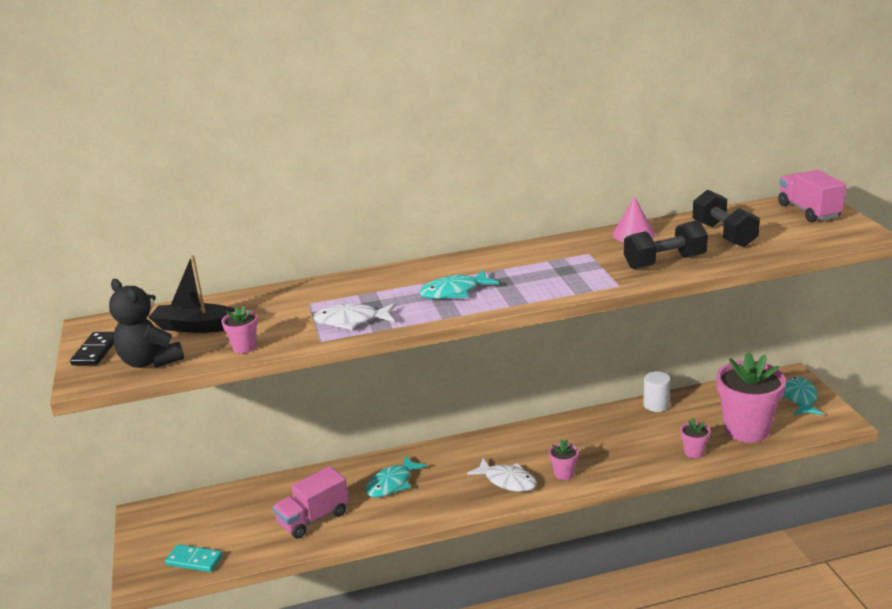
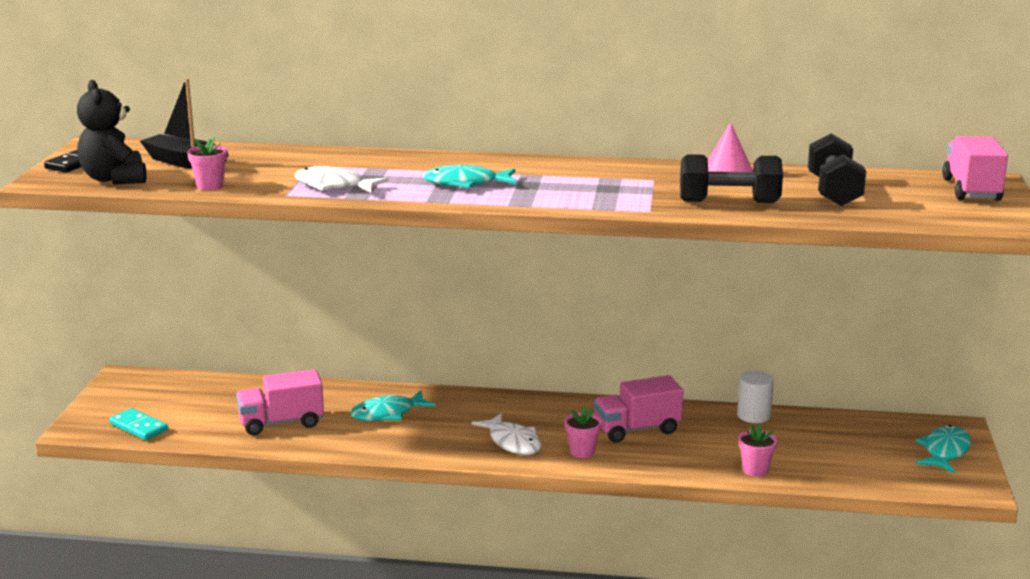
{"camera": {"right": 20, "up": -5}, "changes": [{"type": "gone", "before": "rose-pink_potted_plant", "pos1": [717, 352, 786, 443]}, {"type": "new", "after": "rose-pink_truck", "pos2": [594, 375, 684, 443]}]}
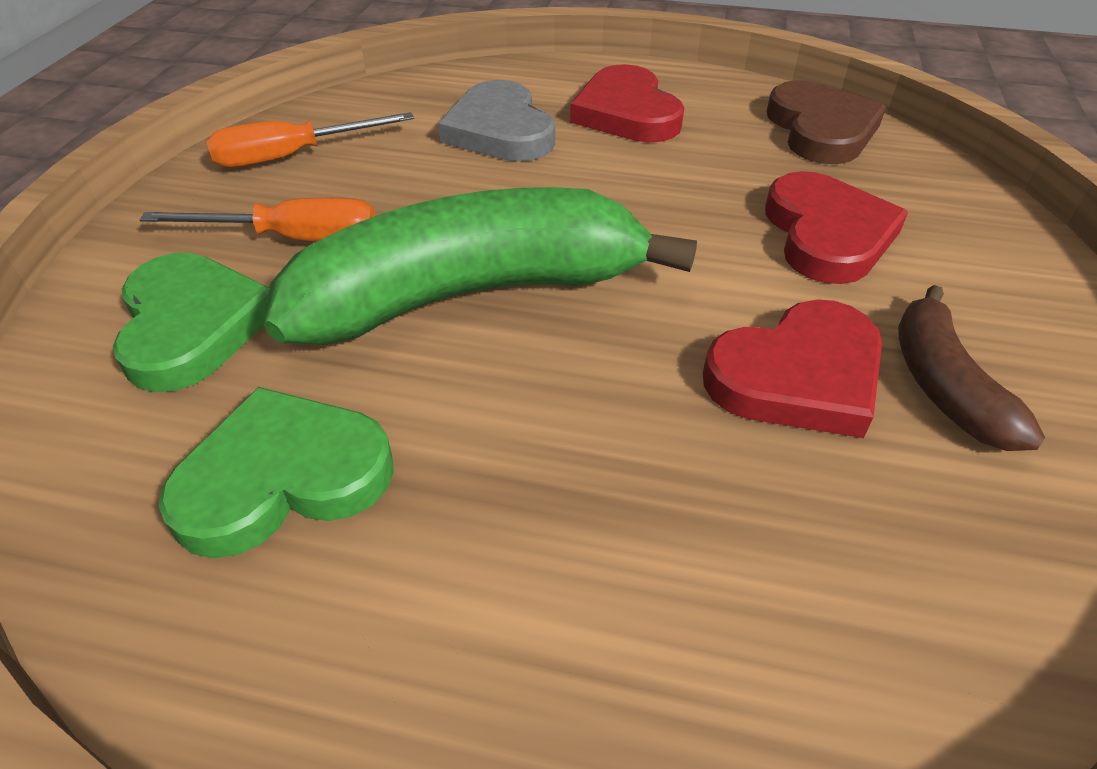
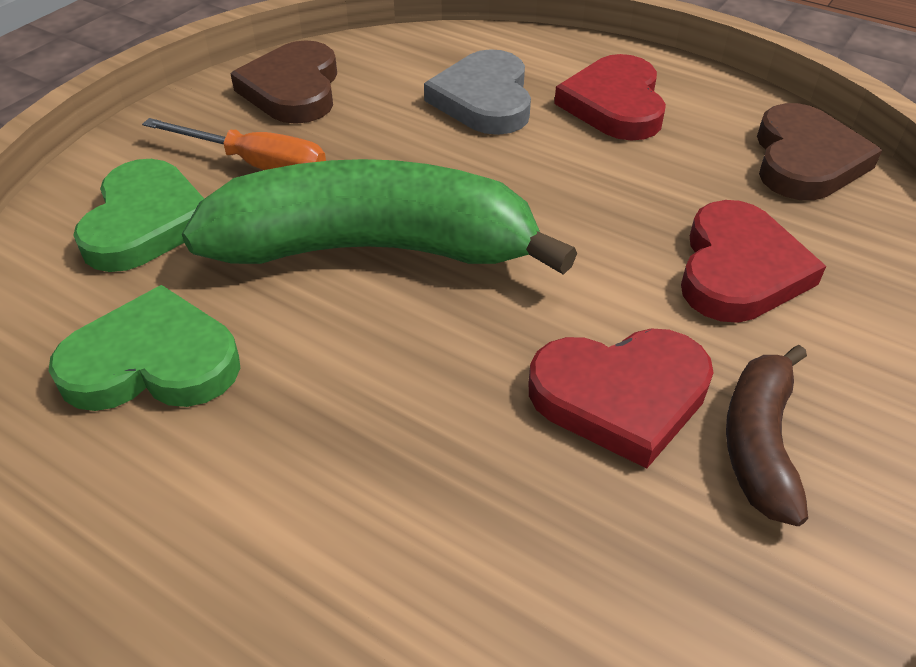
{"camera": {"right": 20, "up": 0}, "changes": [{"type": "swapped", "before": "orange-coloured_screwdriver", "after": "dark_brown_heart_shape", "pos1": [206, 112, 414, 168], "pos2": [230, 40, 337, 124]}]}
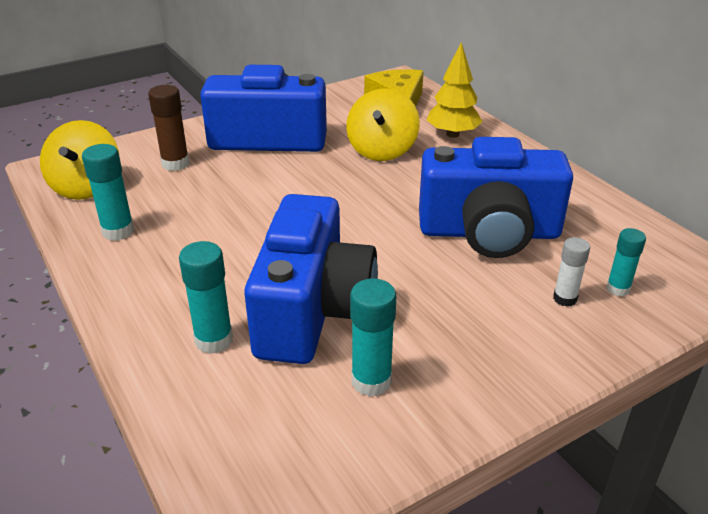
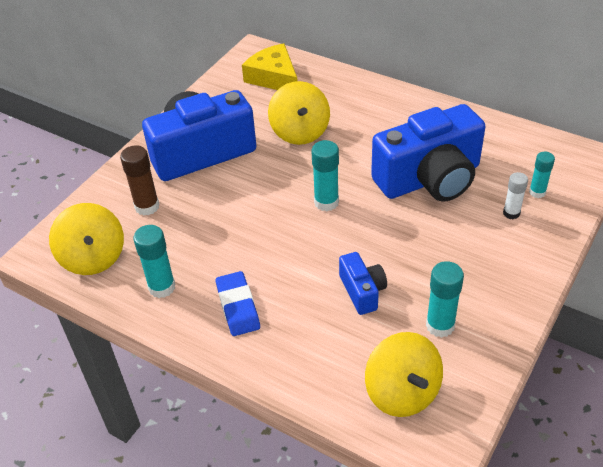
{"camera": {"right": -25, "up": 10}, "changes": [{"type": "gone", "before": "bright_yellow_tree", "pos1": [427, 42, 483, 138]}, {"type": "scaled", "before": "cobalt_camera", "pos1": [244, 194, 378, 364], "pos2": [339, 252, 387, 315], "scale": 0.47}, {"type": "shifted", "before": "aqua_glue", "pos1": [179, 241, 233, 354], "pos2": [312, 140, 339, 211]}, {"type": "new", "after": "cobalt_gum_eraser", "pos2": [216, 271, 260, 336]}, {"type": "new", "after": "bright_yellow_spinning_top", "pos2": [365, 332, 443, 417]}]}
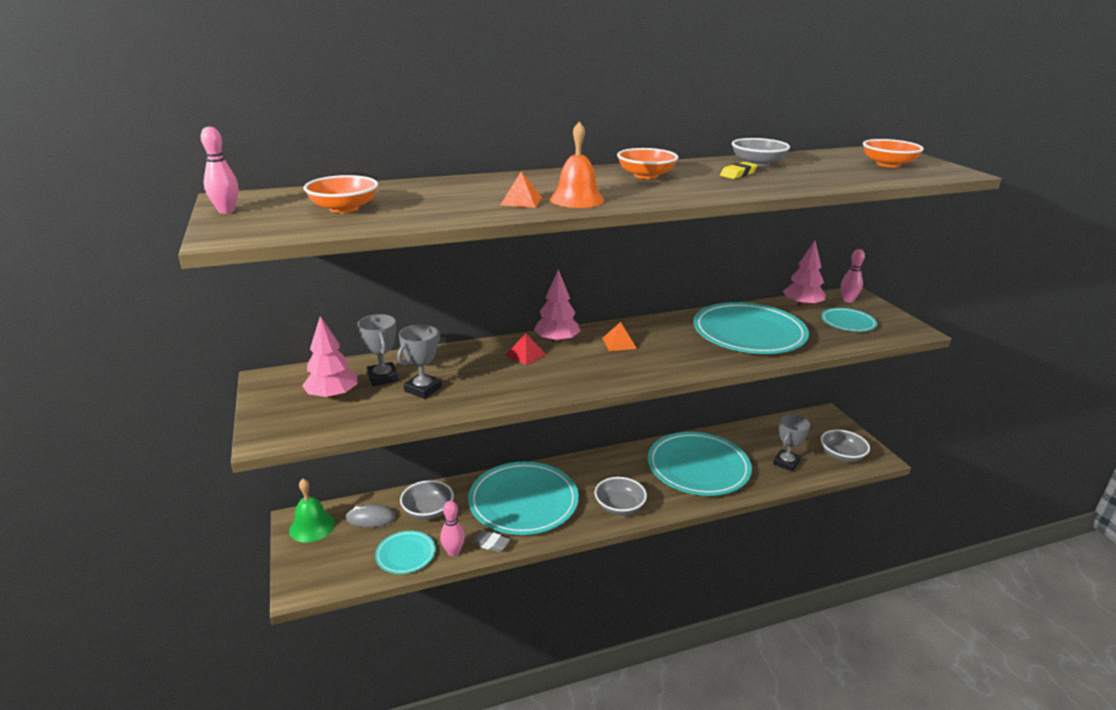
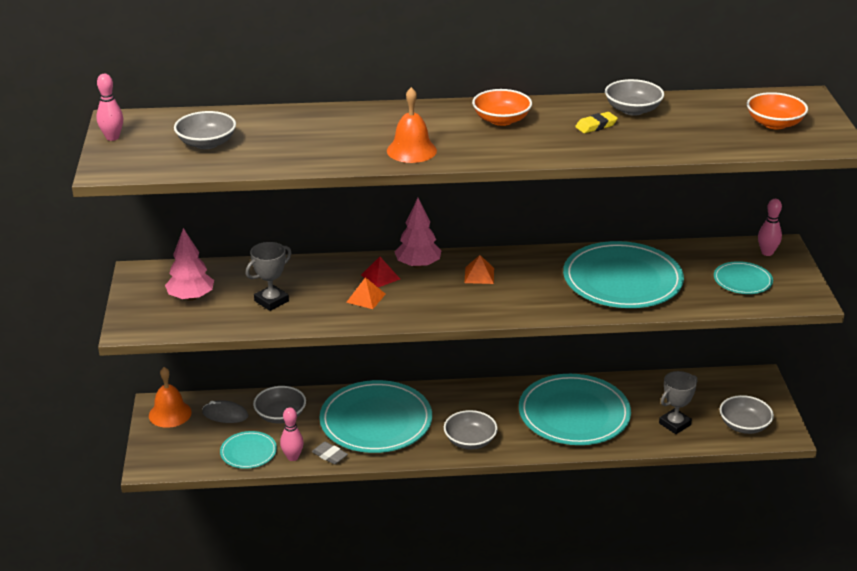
{"camera": {"right": 15, "up": 5}, "changes": [{"type": "shifted", "before": "orange-coloured_pyramid", "pos1": [500, 172, 542, 208], "pos2": [346, 277, 385, 309]}, {"type": "repainted", "before": "orange-coloured_deep_dish", "after": "ash-grey_deep_dish", "pos1": [304, 175, 378, 213], "pos2": [174, 111, 236, 149]}, {"type": "gone", "before": "rose-pink_tree", "pos1": [783, 241, 825, 308]}, {"type": "gone", "before": "ash-grey_award_cup", "pos1": [357, 314, 399, 386]}, {"type": "repainted", "before": "green_school_bell", "after": "orange-coloured_school_bell", "pos1": [289, 479, 335, 542], "pos2": [149, 367, 192, 428]}]}
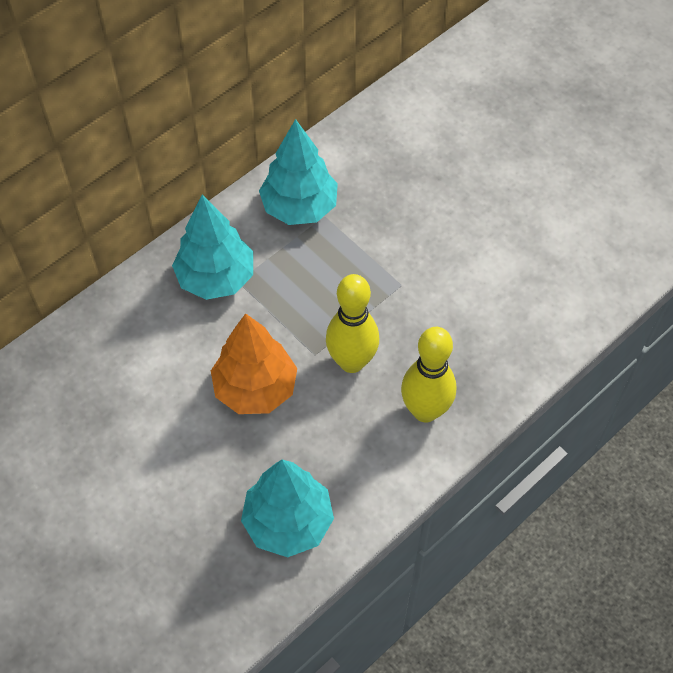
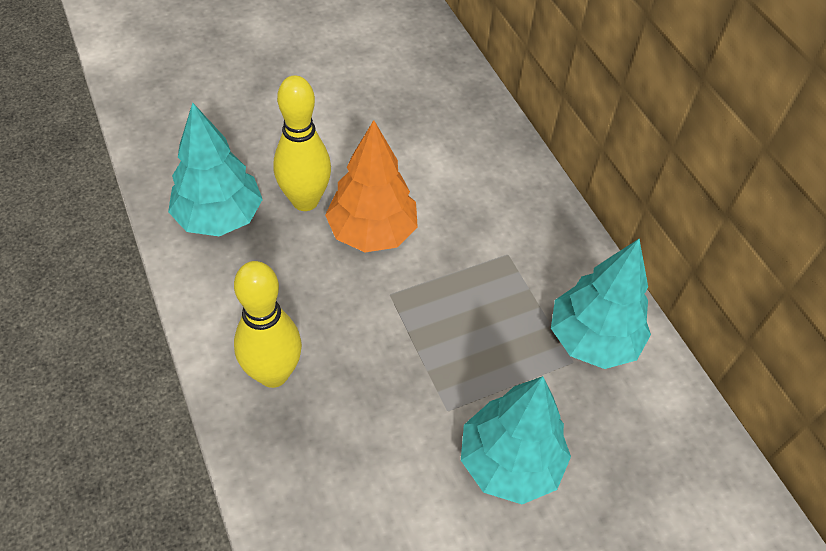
{"camera": {"right": 105, "up": -5}, "changes": [{"type": "shifted", "before": "aqua_tree", "pos1": [172, 195, 253, 300], "pos2": [461, 376, 571, 504]}, {"type": "shifted", "before": "bright_yellow_tenpin", "pos1": [326, 274, 379, 373], "pos2": [274, 75, 331, 211]}]}
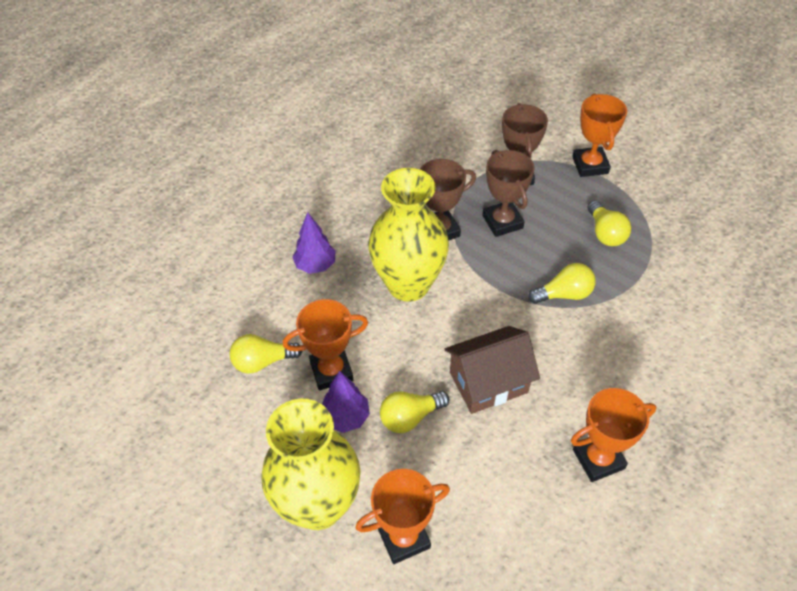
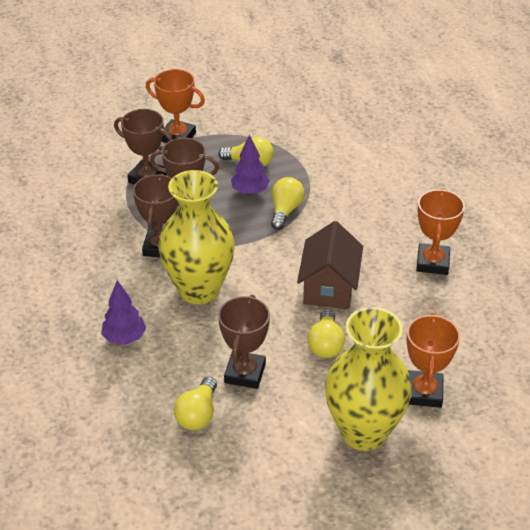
{"camera": {"right": -60, "up": -10}, "changes": [{"type": "repainted", "before": "orange-coloured_award_cup", "after": "dark_brown_award_cup", "pos1": [283, 299, 368, 390], "pos2": [218, 295, 270, 389]}, {"type": "shifted", "before": "violet_tree", "pos1": [322, 371, 370, 433], "pos2": [231, 134, 270, 195]}]}
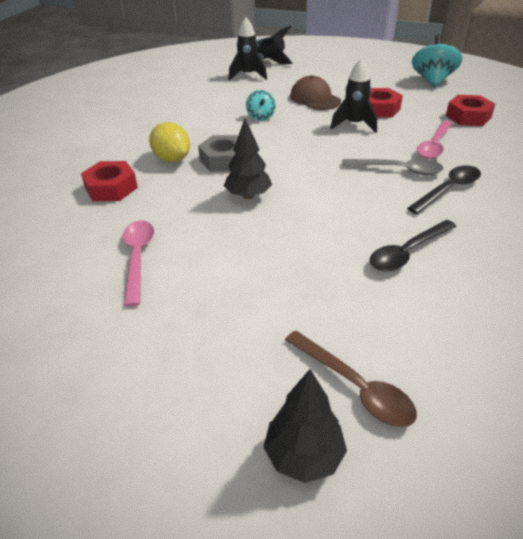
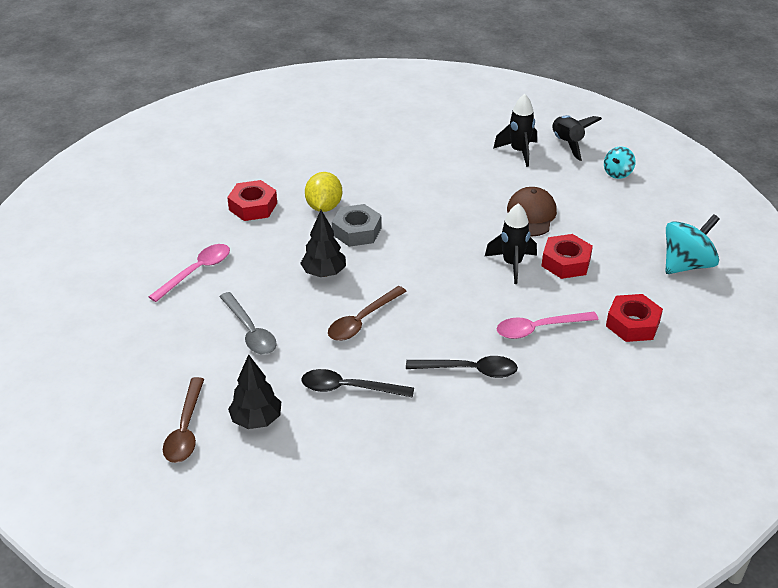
{"camera": {"right": 45, "up": 0}, "changes": [{"type": "shifted", "before": "aqua_spinning_top", "pos1": [246, 90, 276, 121], "pos2": [604, 147, 636, 179]}, {"type": "shifted", "before": "ash-grey_spoon", "pos1": [342, 159, 443, 175], "pos2": [219, 292, 277, 355]}, {"type": "shifted", "before": "ebony_tree", "pos1": [263, 369, 347, 483], "pos2": [228, 354, 281, 429]}, {"type": "new", "after": "dark_brown_spoon", "pos2": [328, 286, 407, 341]}]}
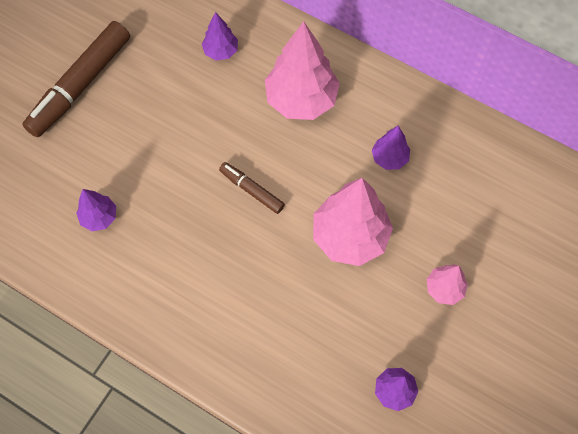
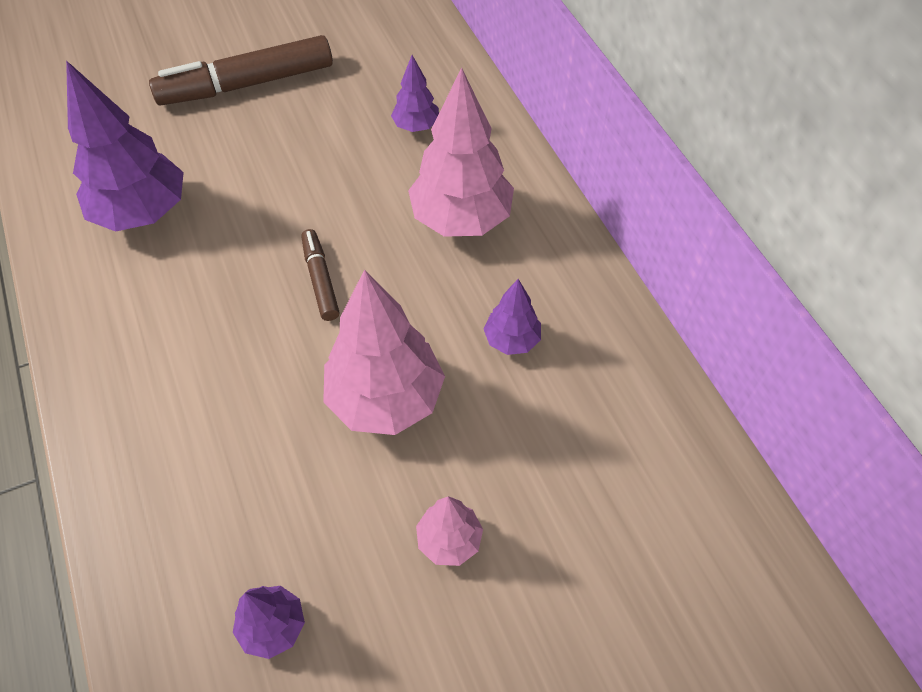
{"camera": {"right": 35, "up": -10}, "changes": [{"type": "scaled", "before": "violet_tree", "pos1": [76, 189, 116, 231], "pos2": [66, 60, 184, 232], "scale": 1.97}]}
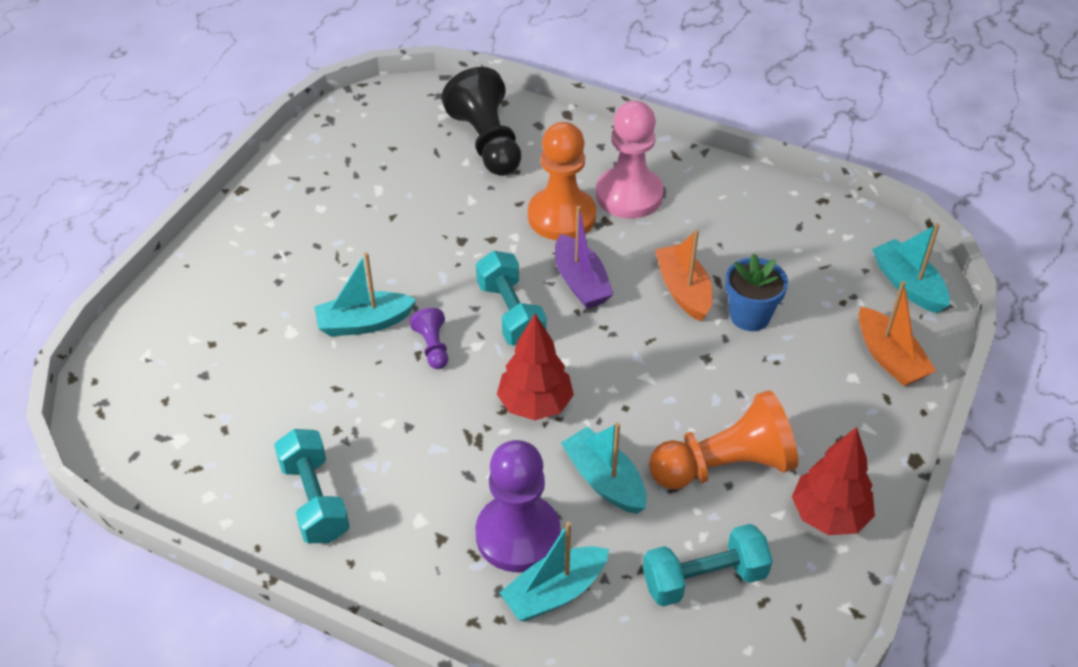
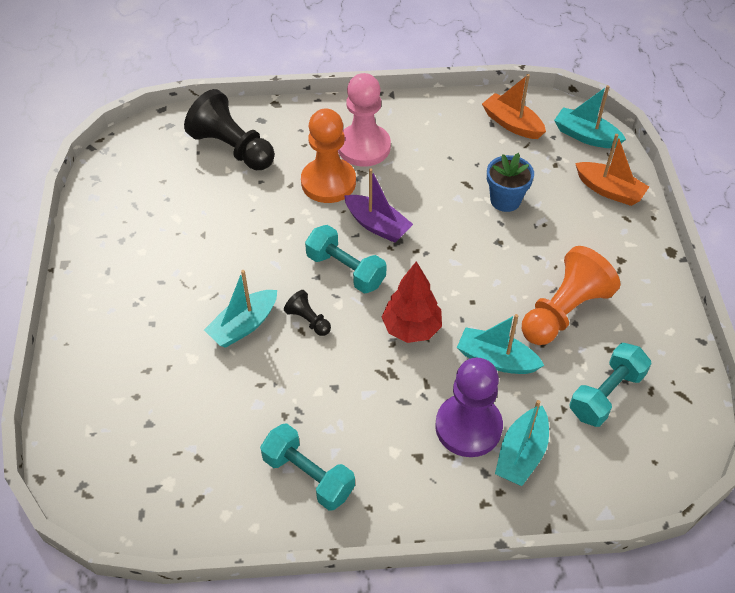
{"camera": {"right": -30, "up": 5}, "changes": [{"type": "shifted", "before": "orange-coloured_toy_boat", "pos1": [655, 229, 712, 322], "pos2": [482, 74, 546, 139]}, {"type": "repainted", "before": "violet_chess_pawn", "after": "ebony_chess_pawn", "pos1": [409, 308, 448, 369], "pos2": [284, 290, 331, 336]}, {"type": "gone", "before": "red_tree", "pos1": [792, 427, 875, 535]}]}
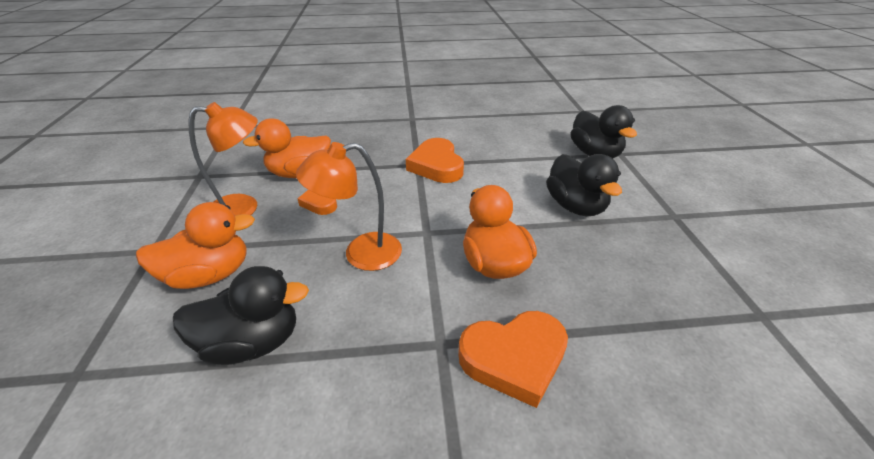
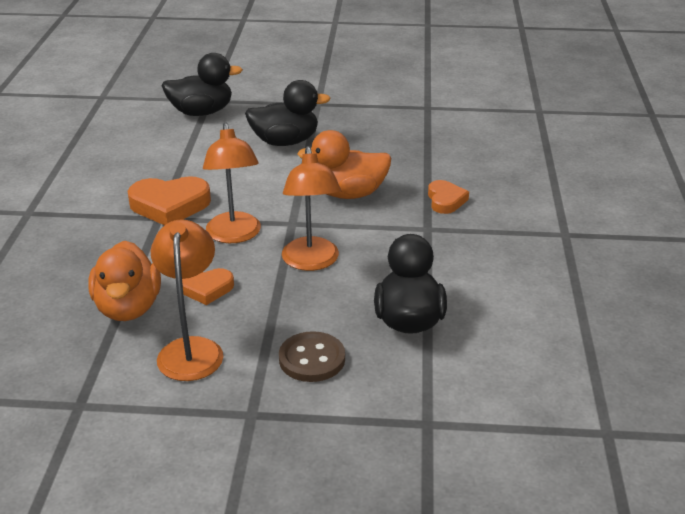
{"camera": {"right": -80, "up": -5}, "changes": [{"type": "swapped", "before": "orange-coloured_rubber_duck", "after": "dark_brown_shirt_button", "pos1": [136, 202, 255, 289], "pos2": [279, 331, 345, 382]}, {"type": "scaled", "before": "orange-coloured_heart_shape", "pos1": [458, 311, 568, 408], "pos2": [428, 180, 469, 214], "scale": 0.6}, {"type": "new", "after": "orange-coloured_lamp", "pos2": [203, 122, 261, 243]}]}
